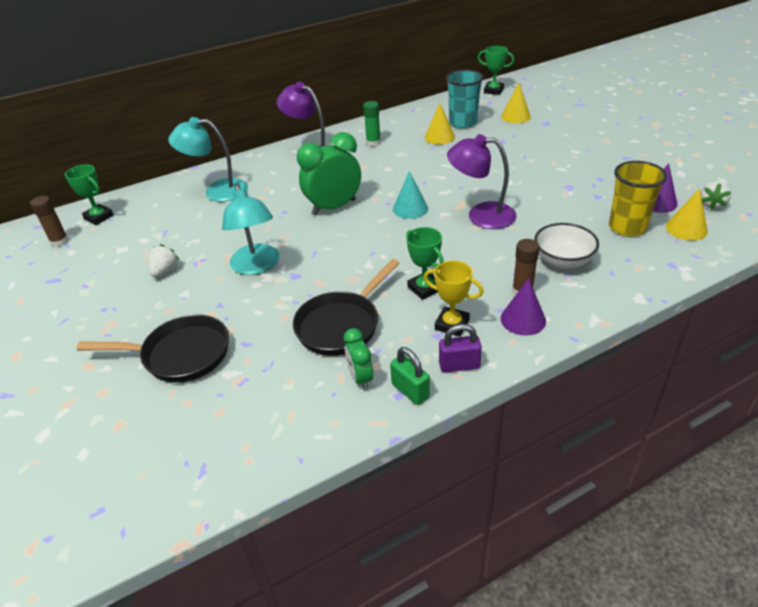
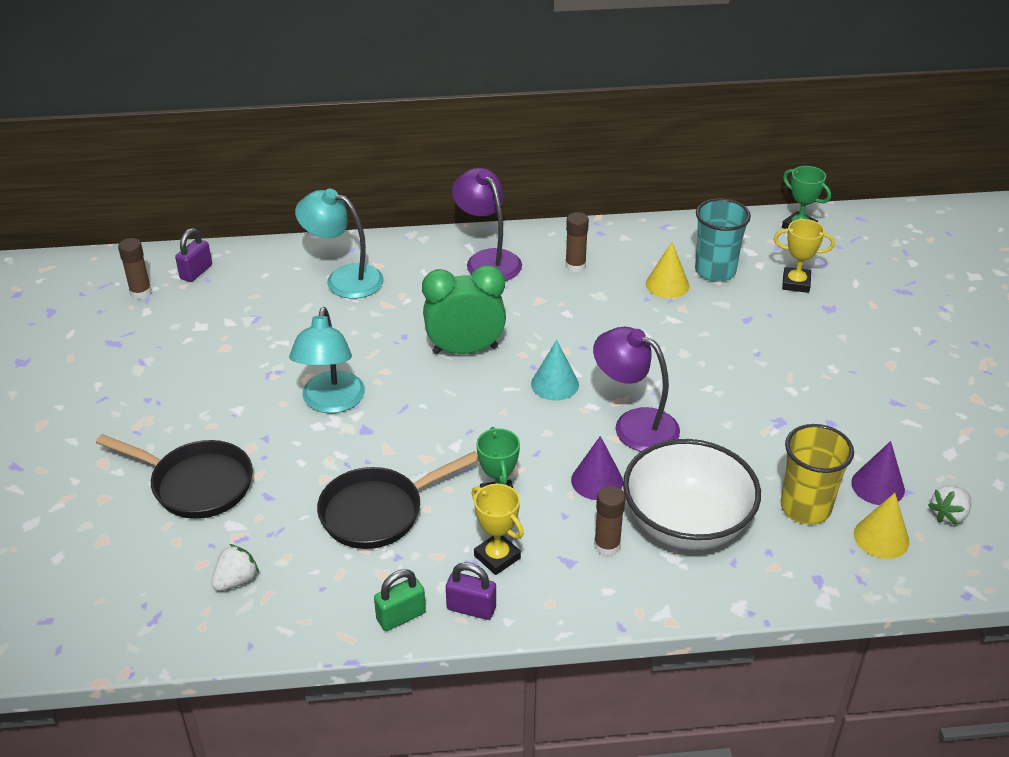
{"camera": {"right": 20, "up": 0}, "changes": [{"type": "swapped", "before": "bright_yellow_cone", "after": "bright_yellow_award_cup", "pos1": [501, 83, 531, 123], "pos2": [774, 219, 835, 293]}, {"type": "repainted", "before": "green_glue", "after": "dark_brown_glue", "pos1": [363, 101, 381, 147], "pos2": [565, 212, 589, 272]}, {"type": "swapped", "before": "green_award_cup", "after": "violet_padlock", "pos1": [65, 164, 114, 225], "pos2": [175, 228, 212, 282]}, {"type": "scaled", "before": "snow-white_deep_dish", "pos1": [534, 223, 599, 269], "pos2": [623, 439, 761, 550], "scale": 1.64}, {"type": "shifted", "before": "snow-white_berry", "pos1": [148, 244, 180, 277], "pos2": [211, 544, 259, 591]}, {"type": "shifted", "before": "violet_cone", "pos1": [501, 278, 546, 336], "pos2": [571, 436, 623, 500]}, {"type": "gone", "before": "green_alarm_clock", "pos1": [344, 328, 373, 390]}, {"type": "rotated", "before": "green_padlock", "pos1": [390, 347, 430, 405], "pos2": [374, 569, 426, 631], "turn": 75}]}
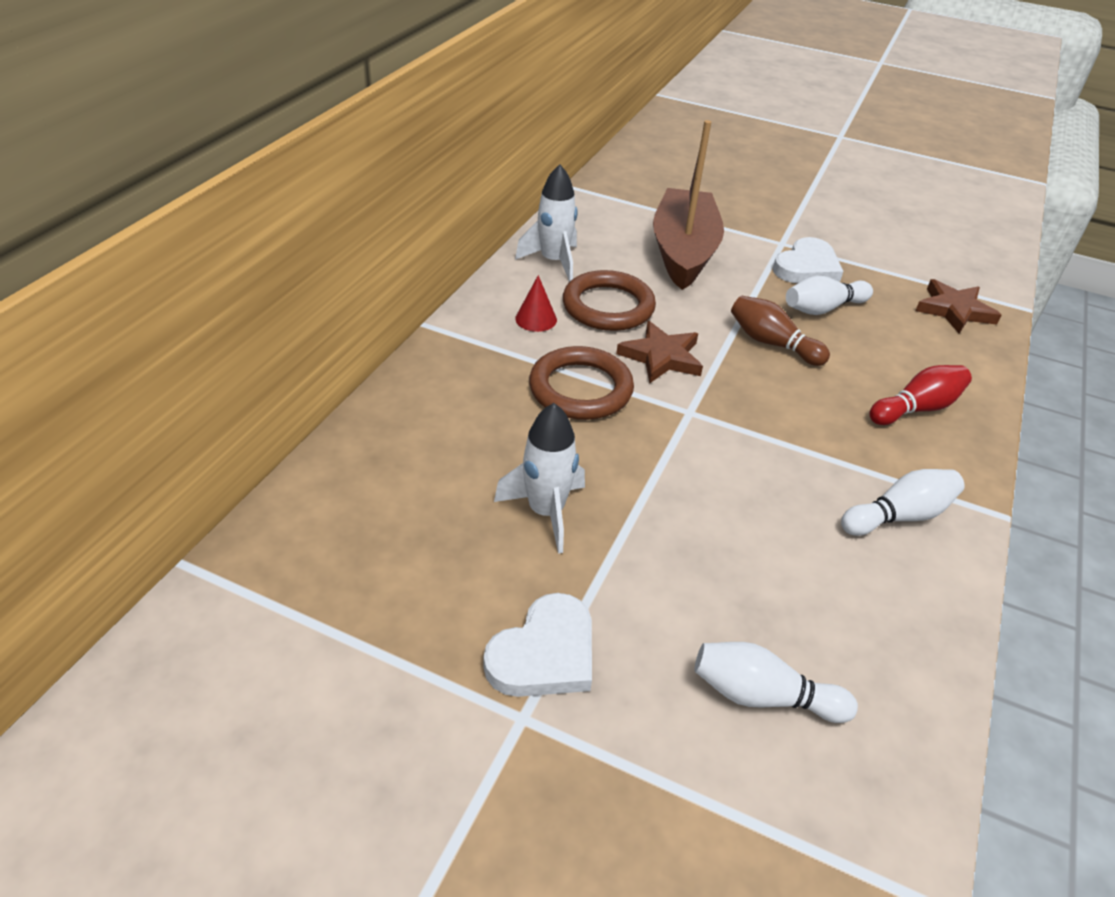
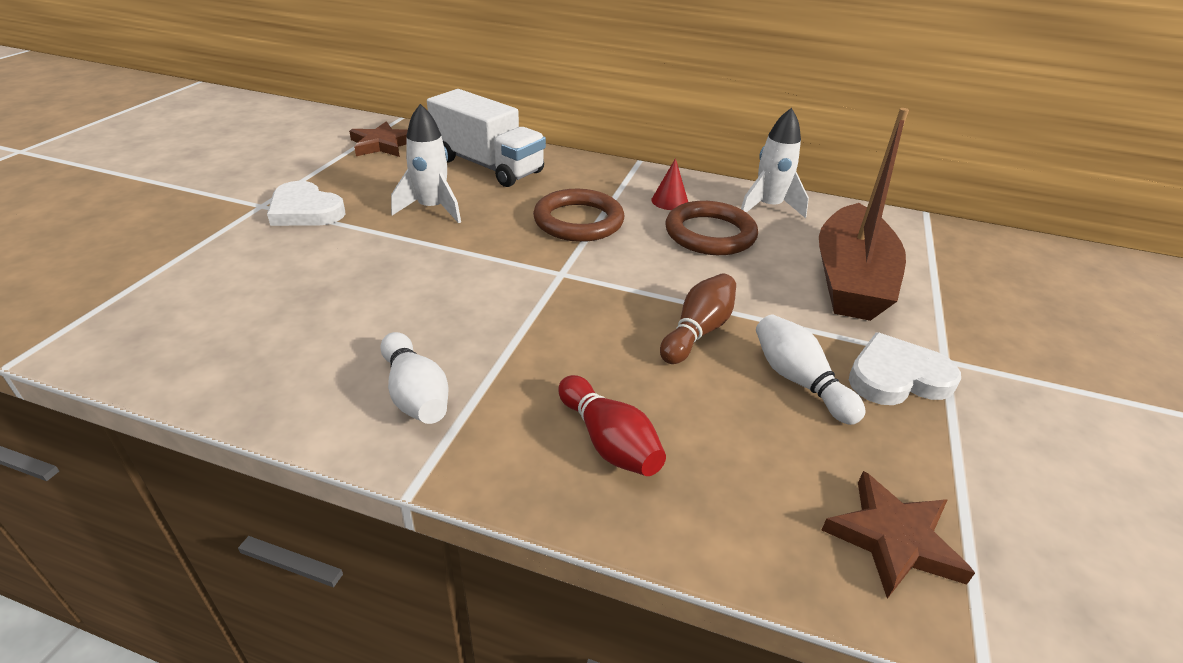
{"camera": {"right": 85, "up": -5}, "changes": [{"type": "rotated", "before": "dark_brown_toy_boat", "pos1": [653, 120, 724, 290], "pos2": [819, 108, 909, 321], "turn": 105}, {"type": "rotated", "before": "snow-white_heart_shape", "pos1": [773, 237, 843, 283], "pos2": [849, 332, 961, 405], "turn": 135}, {"type": "shifted", "before": "dark_brown_star", "pos1": [616, 321, 703, 383], "pos2": [349, 121, 408, 157]}, {"type": "gone", "before": "snow-white_tenpin", "pos1": [694, 642, 858, 723]}, {"type": "new", "after": "snow-white_truck", "pos2": [427, 89, 546, 187]}]}
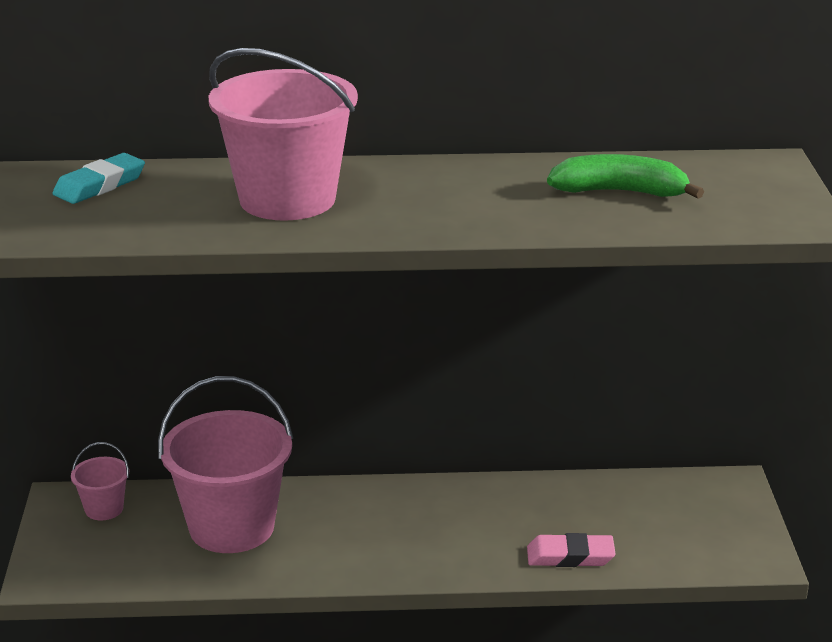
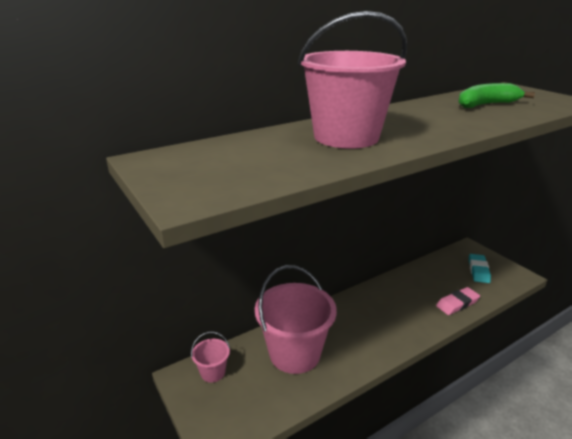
{"camera": {"right": -30, "up": 0}, "changes": [{"type": "shifted", "before": "aqua_gum_eraser", "pos1": [53, 153, 145, 204], "pos2": [469, 254, 491, 283]}]}
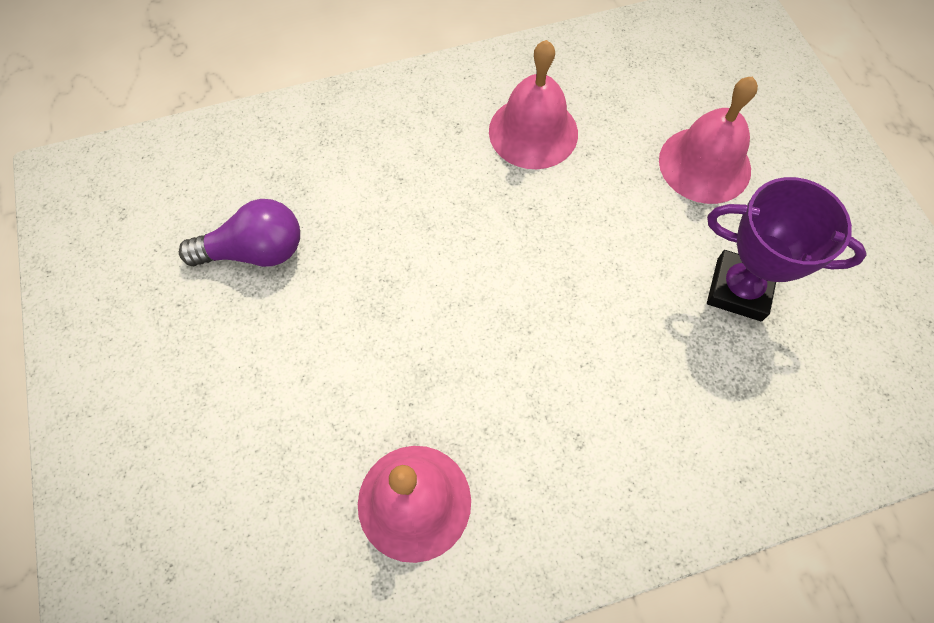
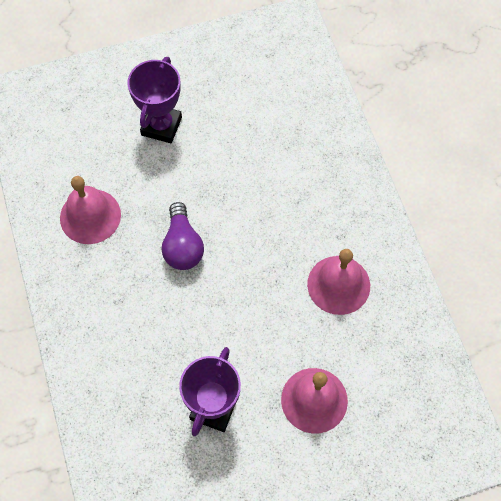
{"camera": {"right": 90, "up": 0}, "changes": [{"type": "shifted", "before": "violet_lightbulb", "pos1": [179, 199, 300, 267], "pos2": [162, 202, 204, 270]}, {"type": "new", "after": "violet_award_cup", "pos2": [128, 57, 182, 143]}]}
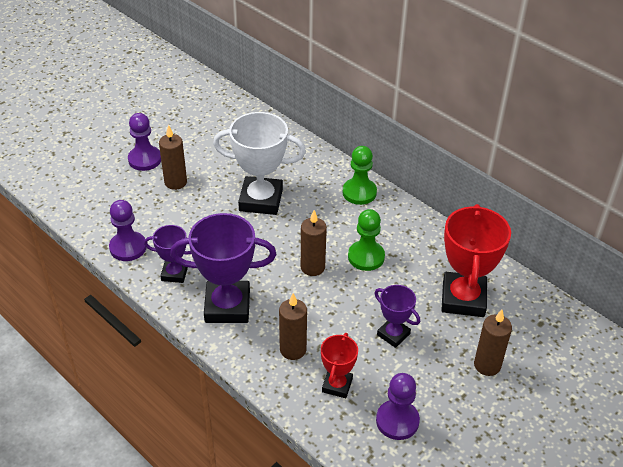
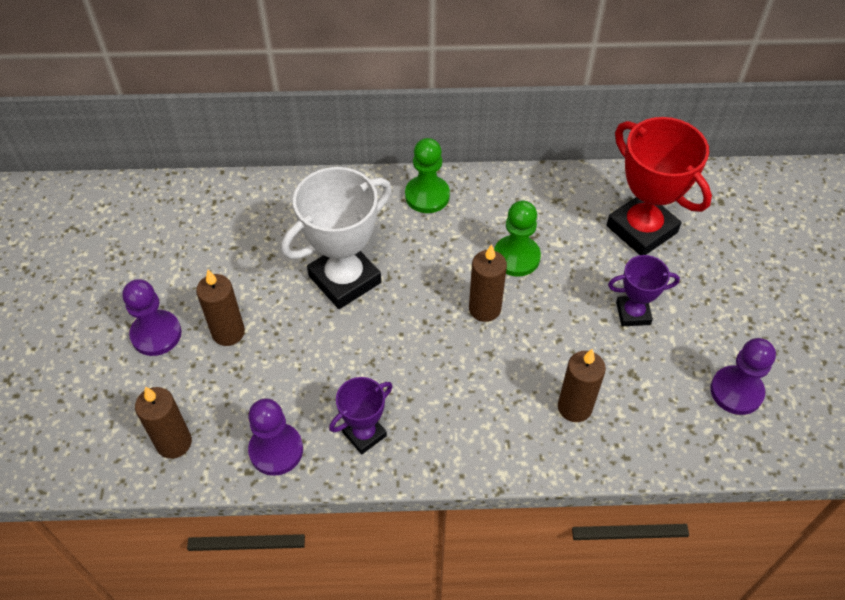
{"camera": {"right": -45, "up": 10}, "changes": [{"type": "gone", "before": "violet_award_cup", "pos1": [170, 213, 276, 323]}, {"type": "shifted", "before": "dark_brown_candle", "pos1": [474, 309, 512, 376], "pos2": [135, 387, 192, 459]}, {"type": "gone", "before": "red_award_cup", "pos1": [321, 333, 358, 398]}]}
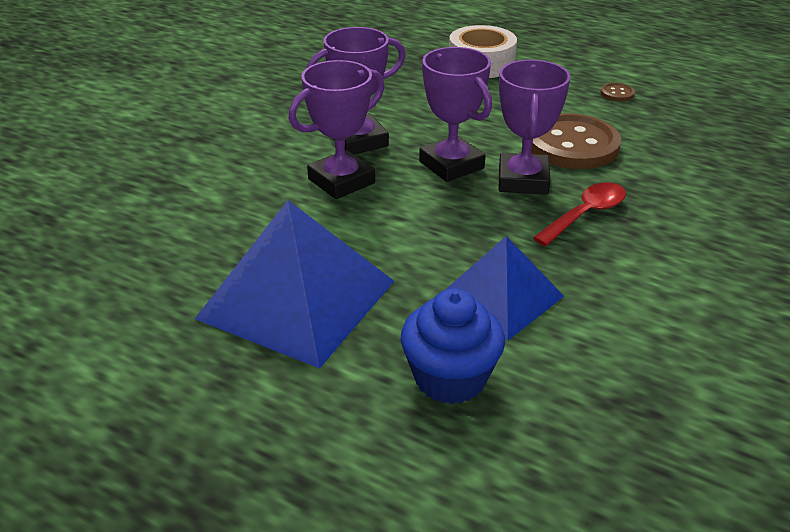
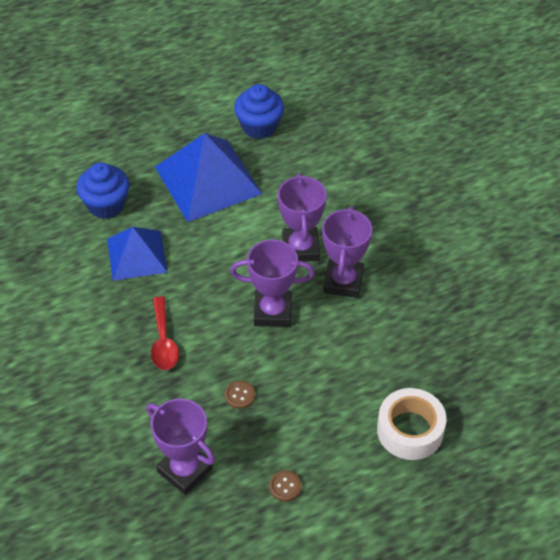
{"camera": {"right": 125, "up": 15}, "changes": [{"type": "shifted", "before": "violet_award_cup", "pos1": [499, 60, 570, 195], "pos2": [146, 399, 215, 495]}, {"type": "scaled", "before": "dark_brown_shirt_button", "pos1": [531, 113, 621, 169], "pos2": [225, 381, 255, 409], "scale": 0.4}, {"type": "new", "after": "cobalt_fairy_cake", "pos2": [234, 84, 284, 139]}]}
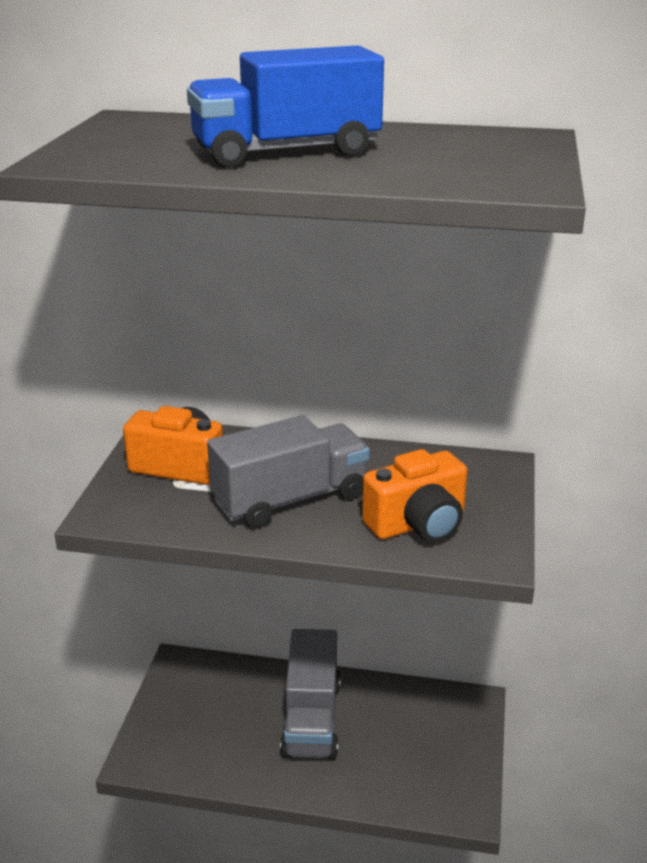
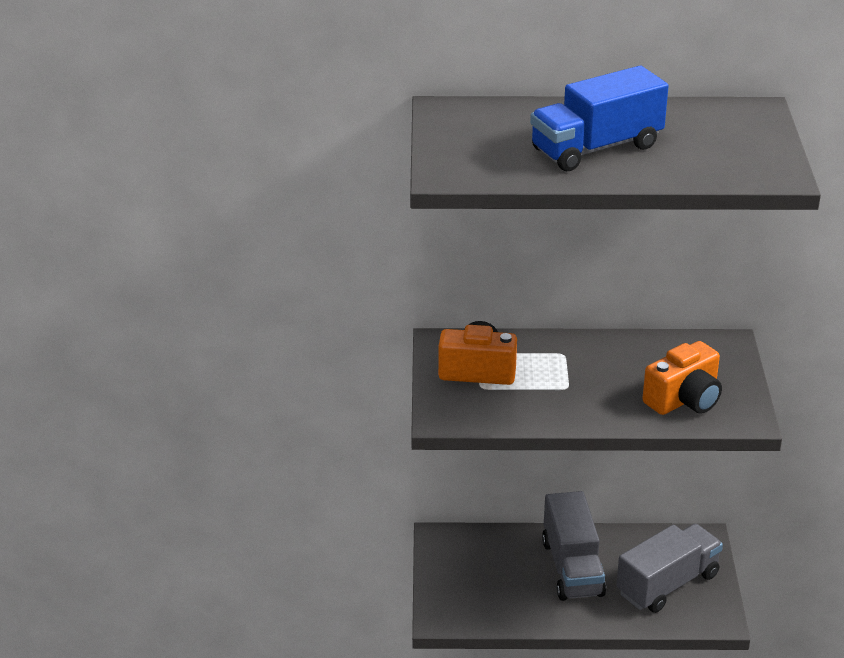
{"camera": {"right": -10, "up": 5}, "changes": [{"type": "shifted", "before": "ash-grey_truck", "pos1": [207, 415, 370, 529], "pos2": [616, 524, 723, 613]}]}
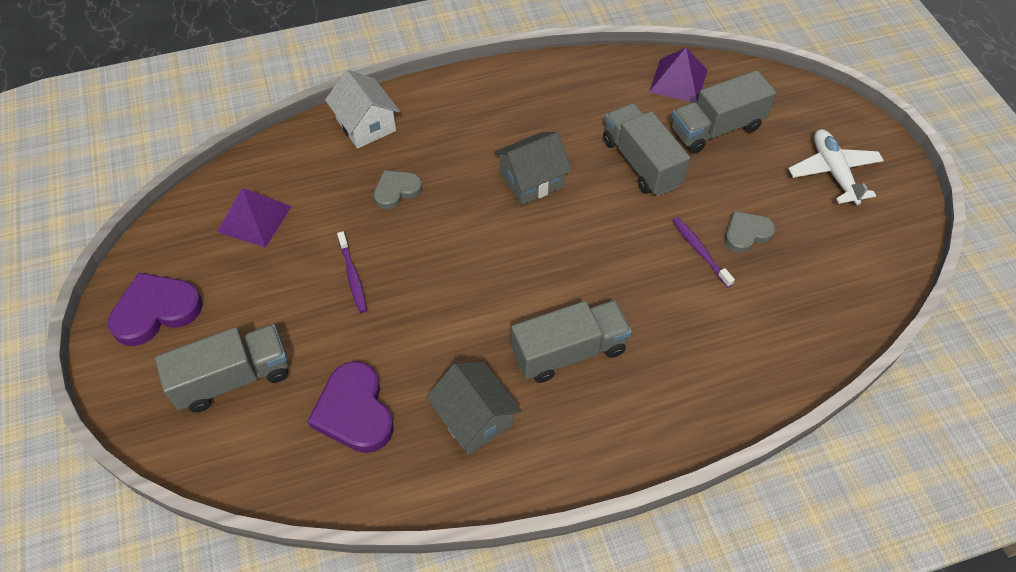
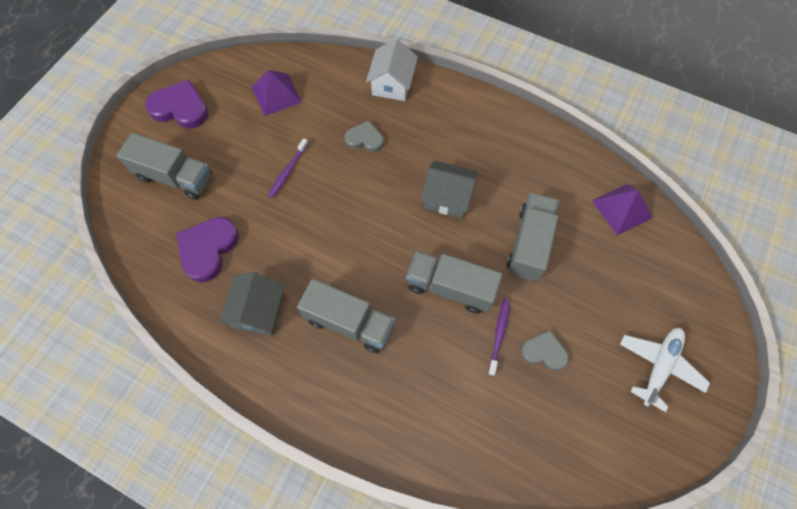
{"camera": {"right": 45, "up": 10}, "changes": [{"type": "shifted", "before": "ash-grey_truck", "pos1": [671, 70, 776, 153], "pos2": [406, 251, 503, 314]}]}
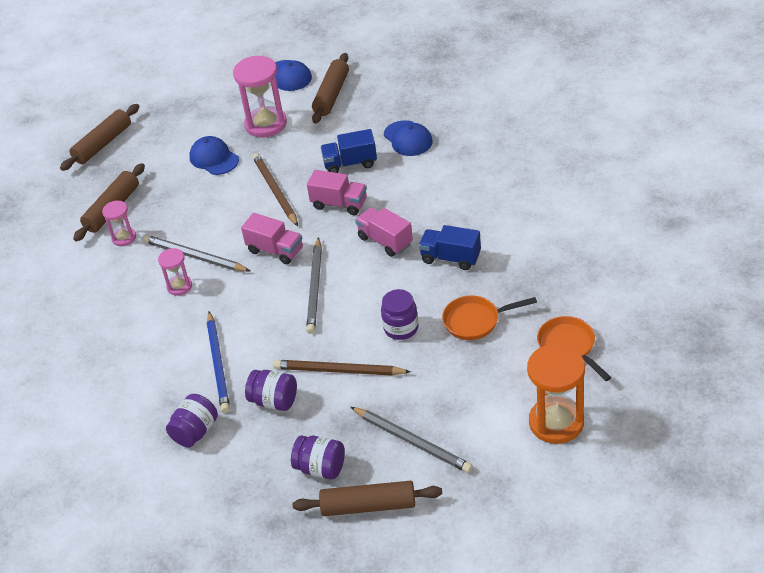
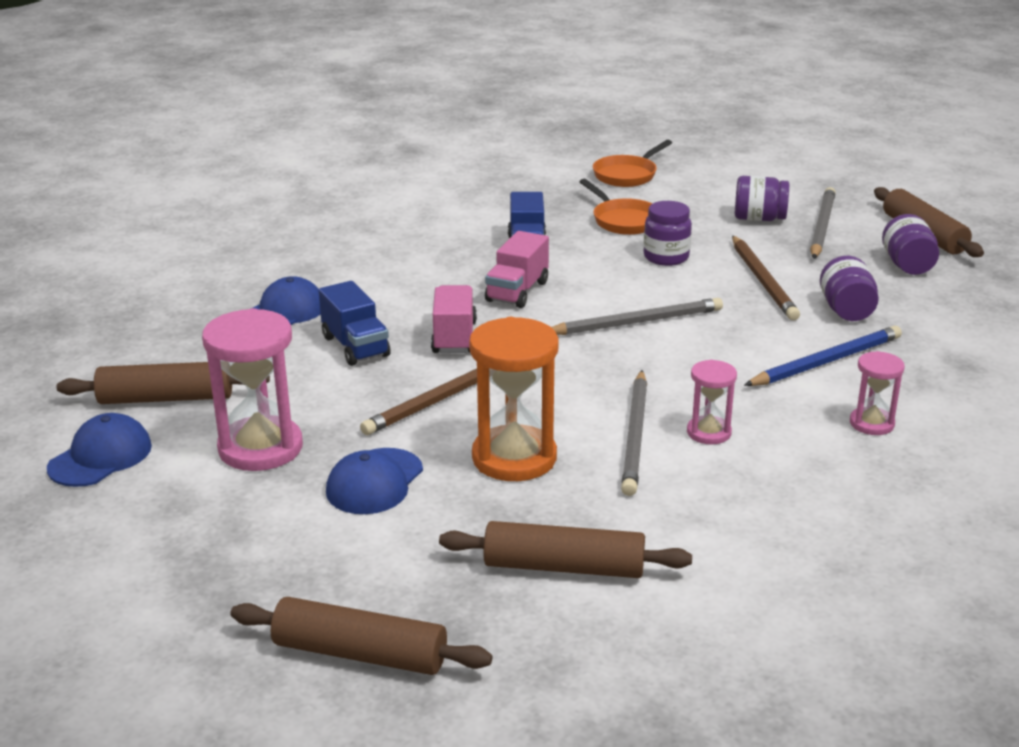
{"camera": {"right": -115, "up": -15}, "changes": [{"type": "shifted", "before": "rose-pink_sandglass", "pos1": [102, 201, 136, 246], "pos2": [850, 351, 905, 435]}, {"type": "gone", "before": "rose-pink_truck", "pos1": [241, 213, 303, 264]}, {"type": "shifted", "before": "orange-coloured_sandglass", "pos1": [527, 344, 585, 444], "pos2": [469, 317, 559, 481]}, {"type": "shifted", "before": "violet_jam_jar", "pos1": [166, 394, 218, 447], "pos2": [735, 176, 789, 221]}]}
